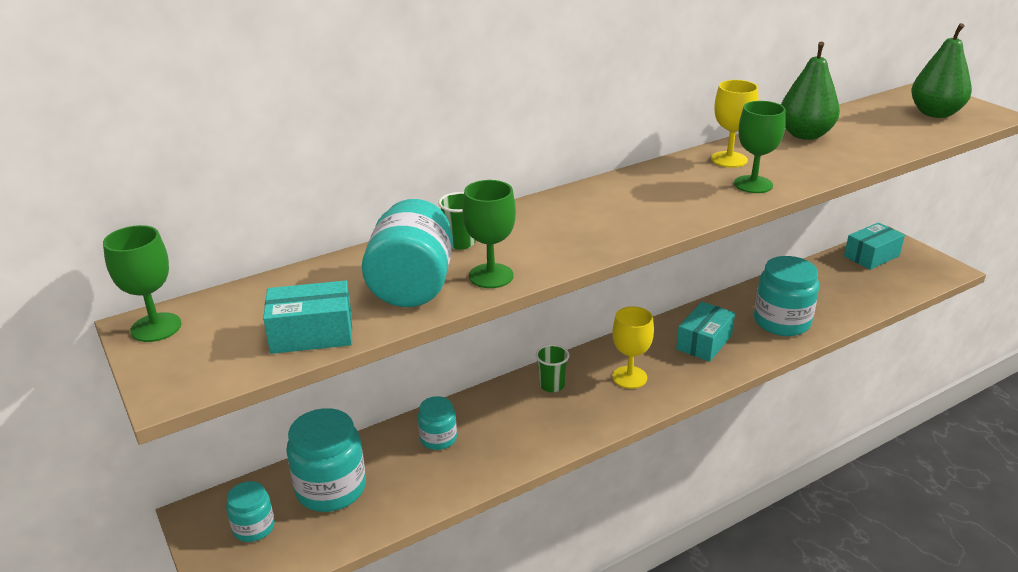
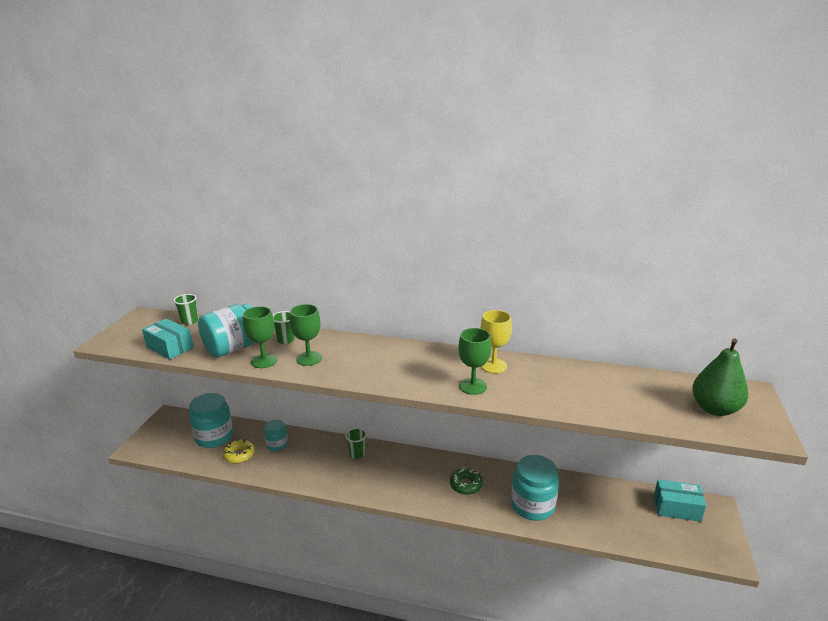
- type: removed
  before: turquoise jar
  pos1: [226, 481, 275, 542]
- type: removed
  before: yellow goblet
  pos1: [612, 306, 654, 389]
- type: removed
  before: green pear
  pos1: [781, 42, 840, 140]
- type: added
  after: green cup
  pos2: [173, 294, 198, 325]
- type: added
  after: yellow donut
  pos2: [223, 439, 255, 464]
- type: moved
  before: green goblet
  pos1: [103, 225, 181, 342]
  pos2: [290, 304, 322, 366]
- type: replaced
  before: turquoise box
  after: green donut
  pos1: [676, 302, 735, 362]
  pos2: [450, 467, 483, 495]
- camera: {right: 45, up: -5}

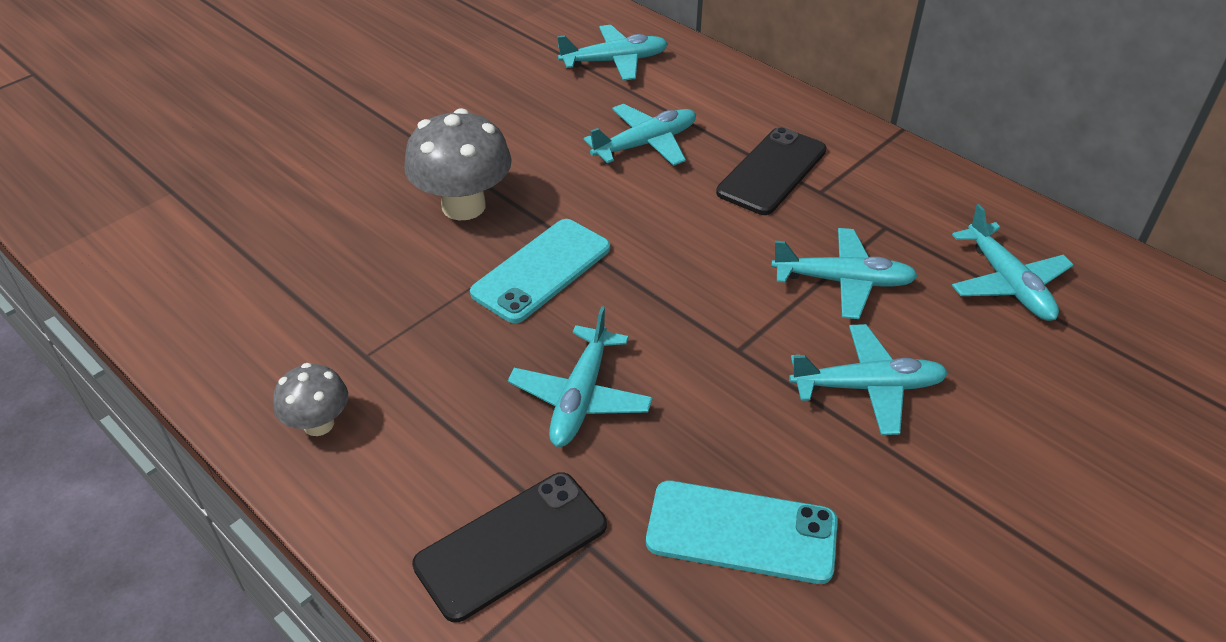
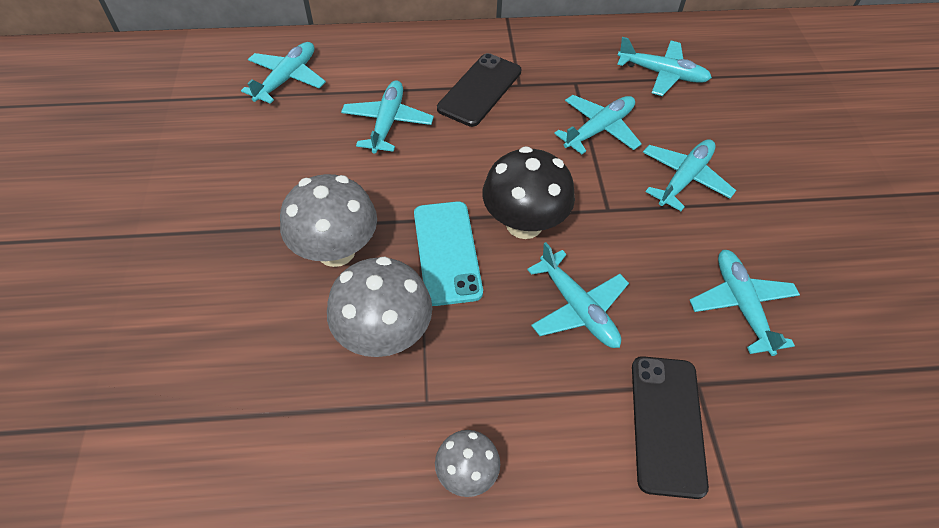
- type: added
  after: grey mushroom
  pos2: [327, 256, 432, 357]
- type: added
  after: black mushroom
  pos2: [482, 146, 575, 239]
- type: replaced
  before: turquoise phone
  after: turquoise plane
  pos1: [646, 481, 838, 584]
  pos2: [690, 250, 800, 356]
- type: turned
  before: black phone
  pos1: [716, 127, 826, 215]
  pos2: [437, 53, 522, 127]
  turn: 45
- camera: {right: -50, up: 10}

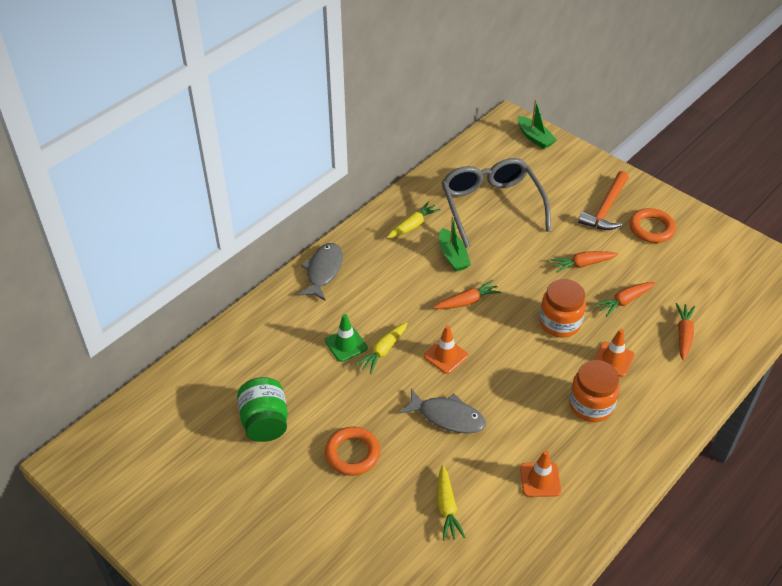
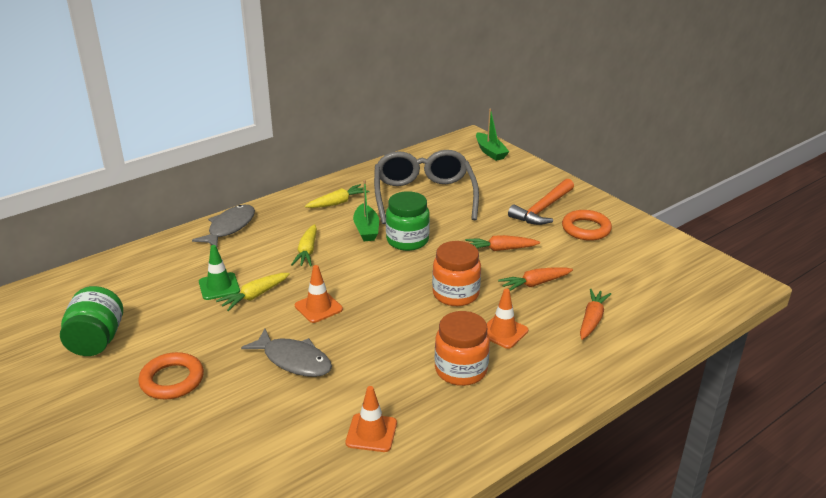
- type: removed
  before: orange carrot
  pos1: [433, 280, 501, 309]
- type: added
  after: green jar
  pos2: [386, 191, 430, 251]
- type: moved
  before: yellow carrot
  pos1: [437, 465, 466, 541]
  pos2: [291, 224, 317, 266]
- camera: {right: 10, up: -15}

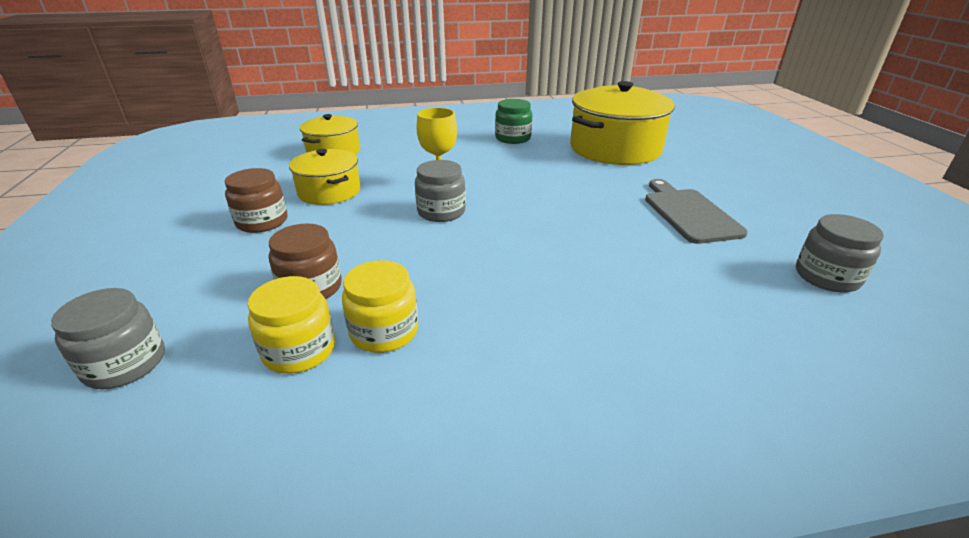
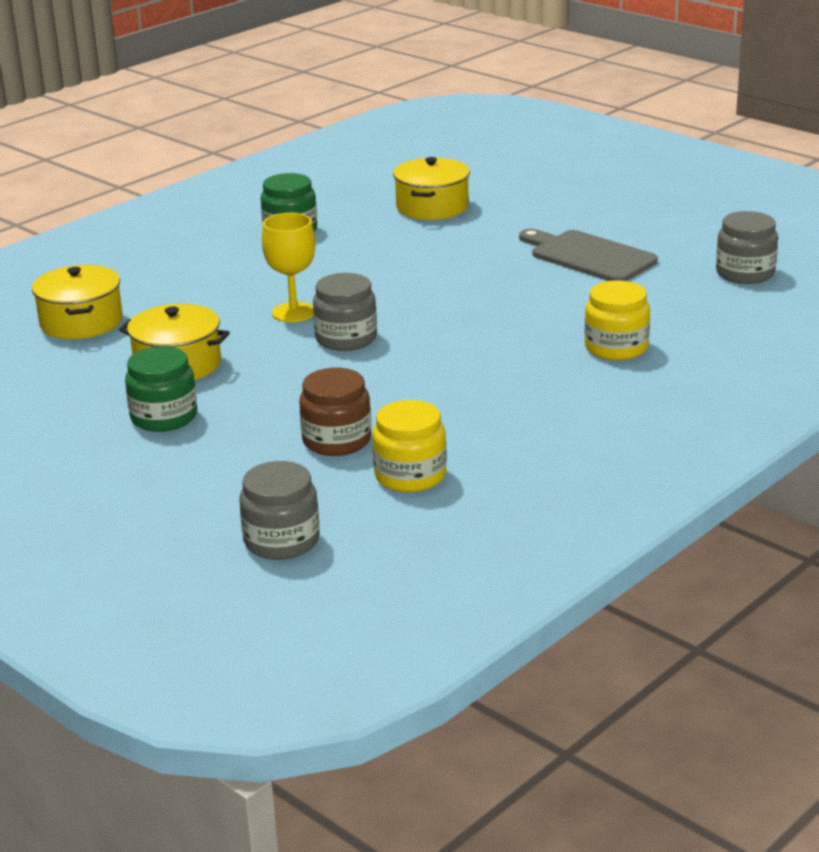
- type: moved
  before: yellow jar
  pos1: [342, 260, 418, 353]
  pos2: [584, 280, 650, 360]
- type: recoloured
  before: brown jar
  after: green jar
  pos1: [225, 168, 287, 233]
  pos2: [125, 346, 197, 432]
- type: resized
  before: yellow pot
  pos1: [570, 81, 675, 165]
  pos2: [393, 157, 470, 220]
  scale: 0.57
- camera: {right: -35, up: -5}

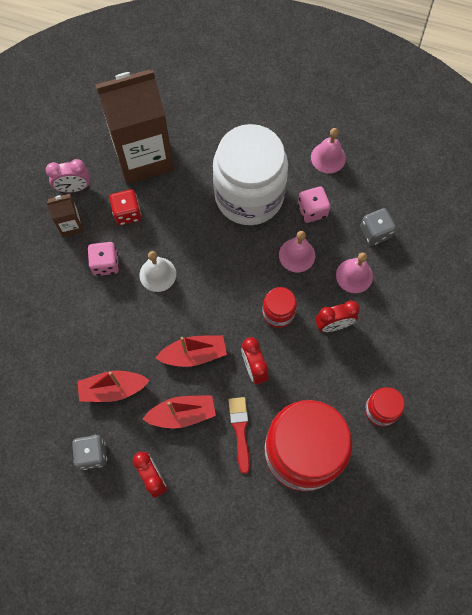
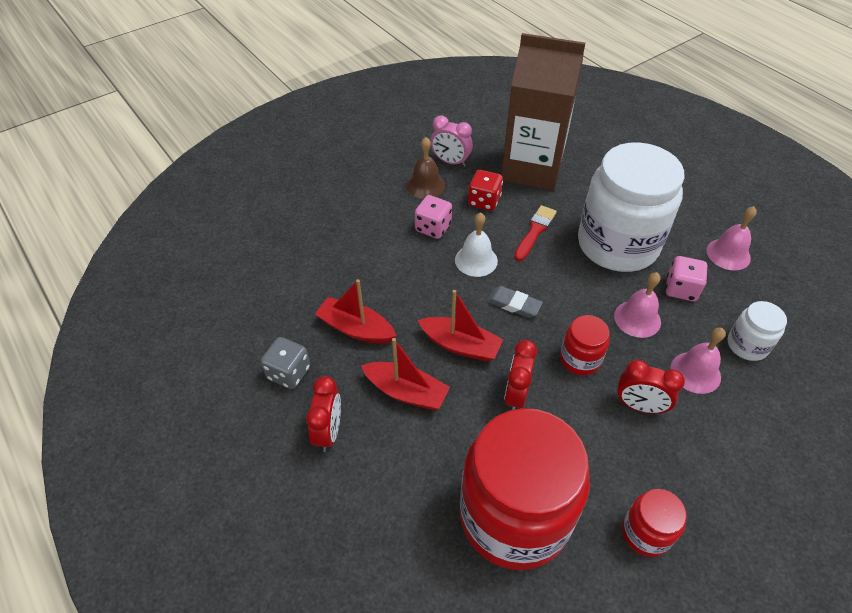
- type: added
  after: grey eraser
  pos2: [487, 286, 543, 318]
- type: moved
  before: red brush
  pos1: [229, 397, 250, 474]
  pos2: [514, 205, 557, 261]
- type: replaced
  before: brown carton
  after: brown bell
  pos1: [47, 194, 84, 237]
  pos2: [407, 137, 445, 199]
- type: replaced
  before: grey dice
  after: white jar
  pos1: [360, 208, 396, 246]
  pos2: [728, 301, 787, 361]
- camera: {right: 35, up: -20}

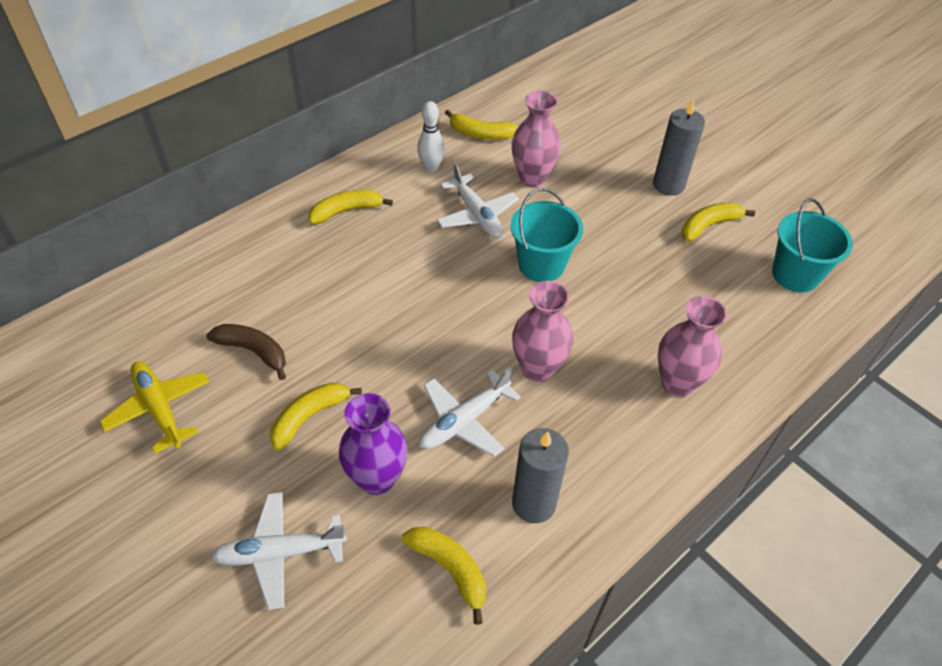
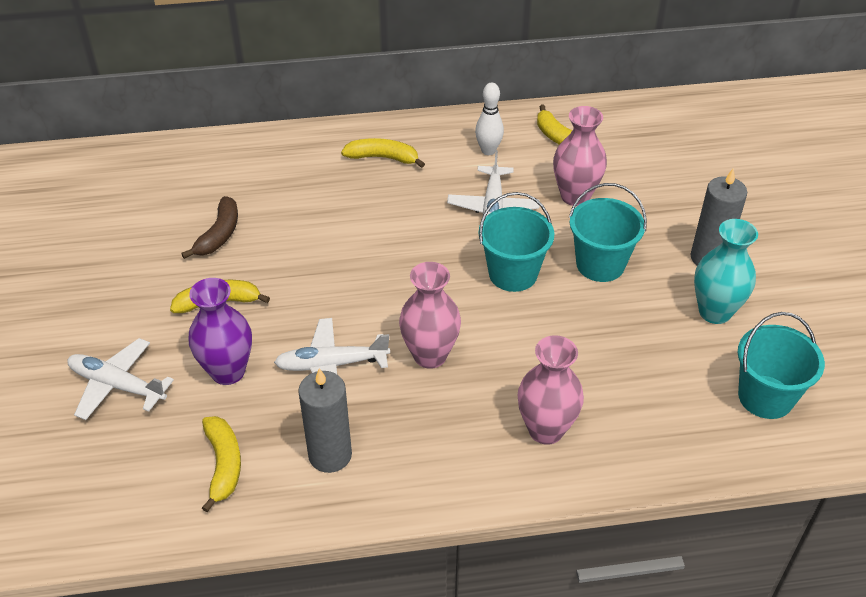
- type: removed
  before: yellow plane
  pos1: [100, 361, 209, 454]
- type: added
  after: turquoise bucket
  pos2: [569, 183, 647, 282]
- type: replaced
  before: yellow banana
  after: turquoise vase
  pos1: [682, 202, 755, 242]
  pos2: [694, 219, 758, 324]
- type: turned
  before: brown banana
  pos1: [206, 324, 286, 380]
  pos2: [181, 196, 238, 259]
  turn: 45
- camera: {right: 35, up: -5}

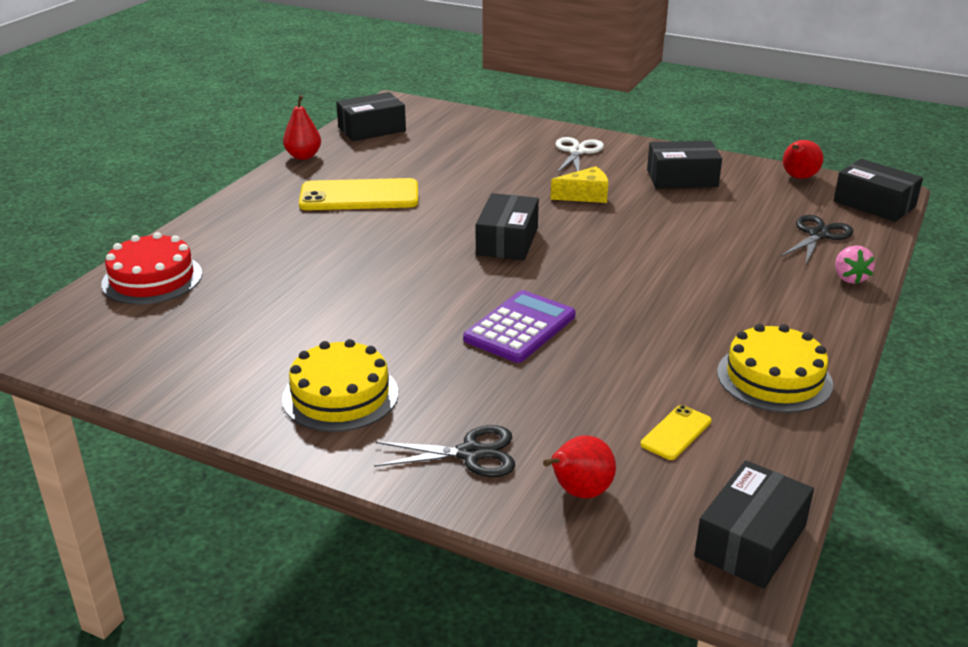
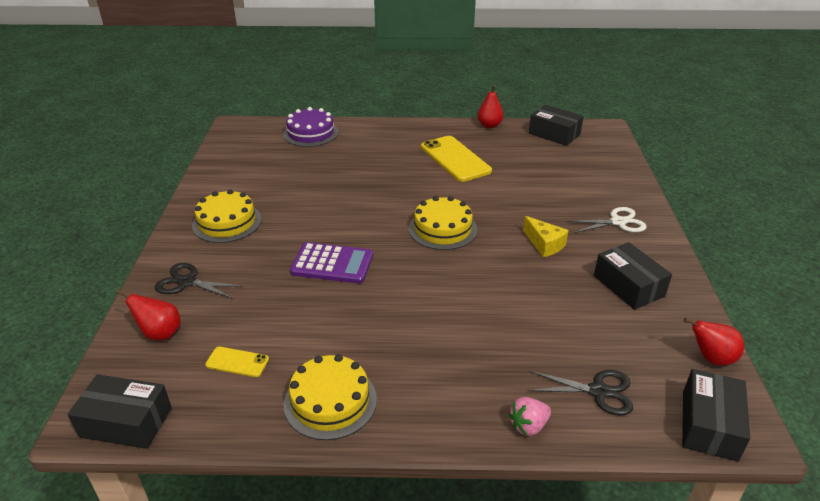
- type: replaced
  before: black box
  after: yellow cake
  pos1: [476, 193, 539, 261]
  pos2: [409, 196, 477, 250]
- type: recoloured
  before: red cake
  after: purple cake
  pos1: [101, 232, 202, 304]
  pos2: [283, 107, 339, 147]
- type: turned
  before: black scissors
  pos1: [374, 425, 515, 477]
  pos2: [155, 263, 244, 299]
  turn: 135
- camera: {right: 65, up: 5}

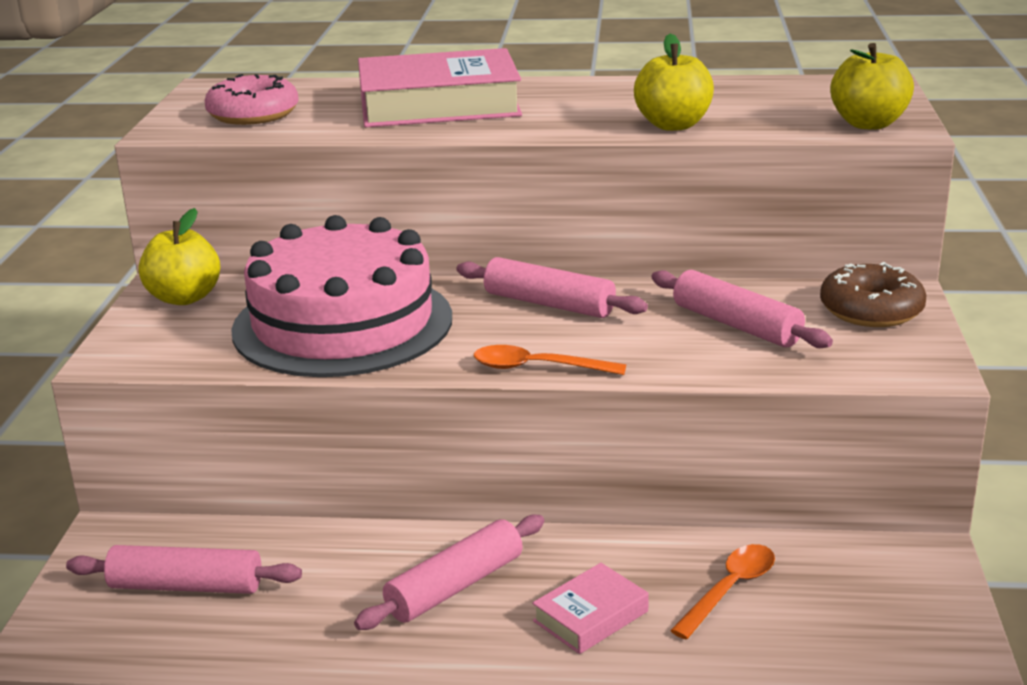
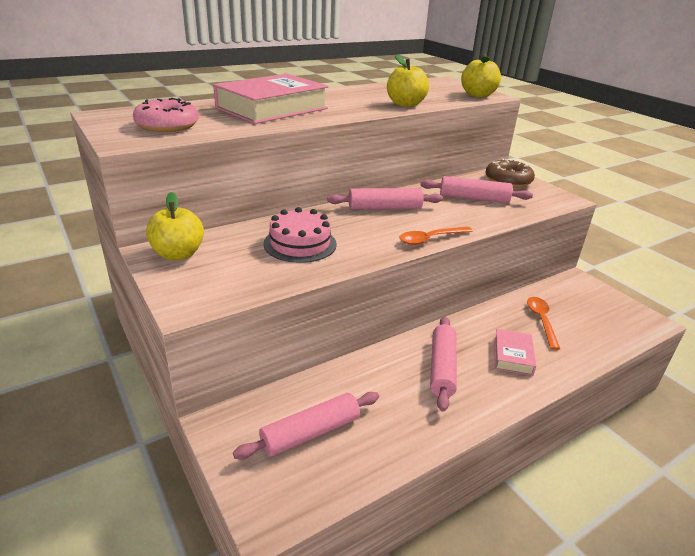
- type: resized
  before: pink cake
  pos1: [231, 215, 452, 377]
  pos2: [264, 207, 337, 263]
  scale: 0.53
- camera: {right: -40, up: 5}

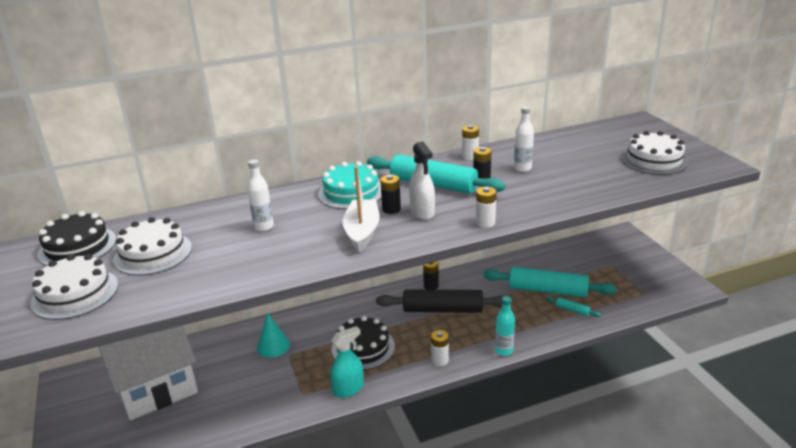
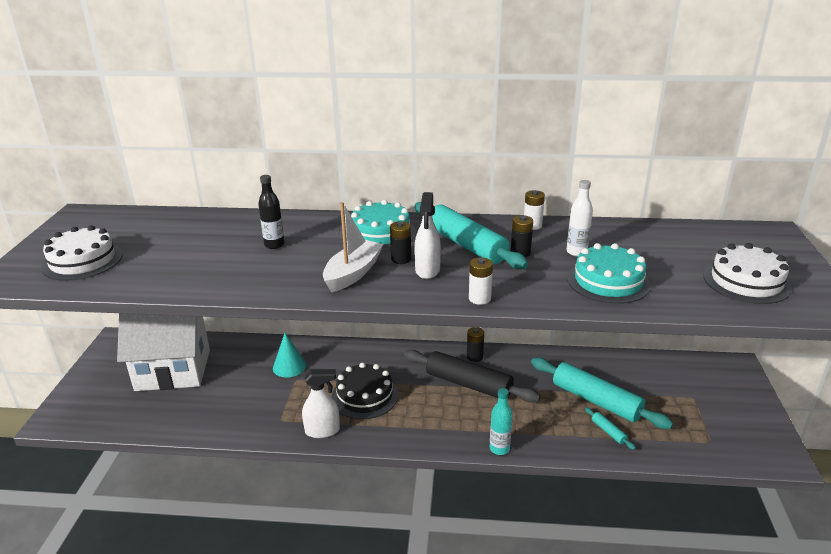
- type: removed
  before: black cake
  pos1: [38, 211, 116, 266]
- type: removed
  before: white cake
  pos1: [113, 217, 192, 276]
- type: removed
  before: white battery
  pos1: [431, 330, 449, 366]
- type: added
  after: turquoise cake
  pos2: [567, 243, 651, 304]
- type: recoloured
  before: white bottle
  after: black bottle
  pos1: [247, 159, 274, 231]
  pos2: [258, 175, 284, 249]
- type: recoloured
  before: turquoise spray bottle
  after: white spray bottle
  pos1: [330, 326, 364, 398]
  pos2: [302, 369, 340, 438]
- camera: {right: 25, up: 0}

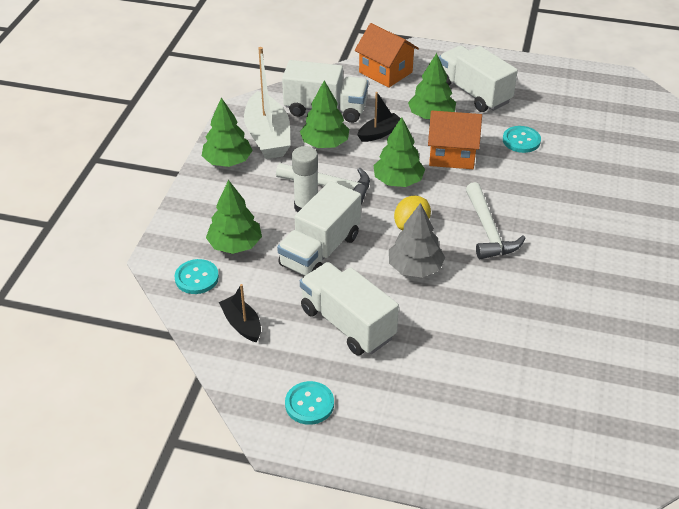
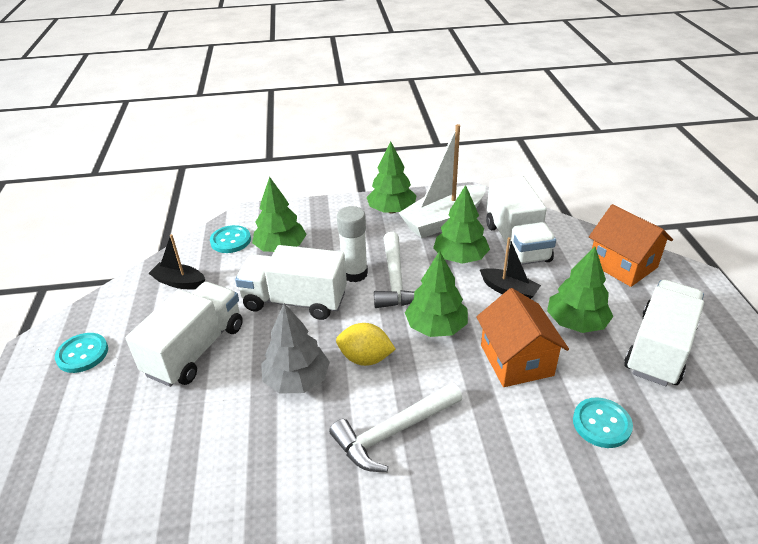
- type: turned
  before: black boat
  pos1: [219, 284, 261, 342]
  pos2: [149, 234, 205, 289]
  turn: -105
- type: turned
  before: orange house
  pos1: [355, 23, 419, 88]
  pos2: [589, 204, 673, 287]
  turn: -60
- camera: {right: 70, up: -5}

